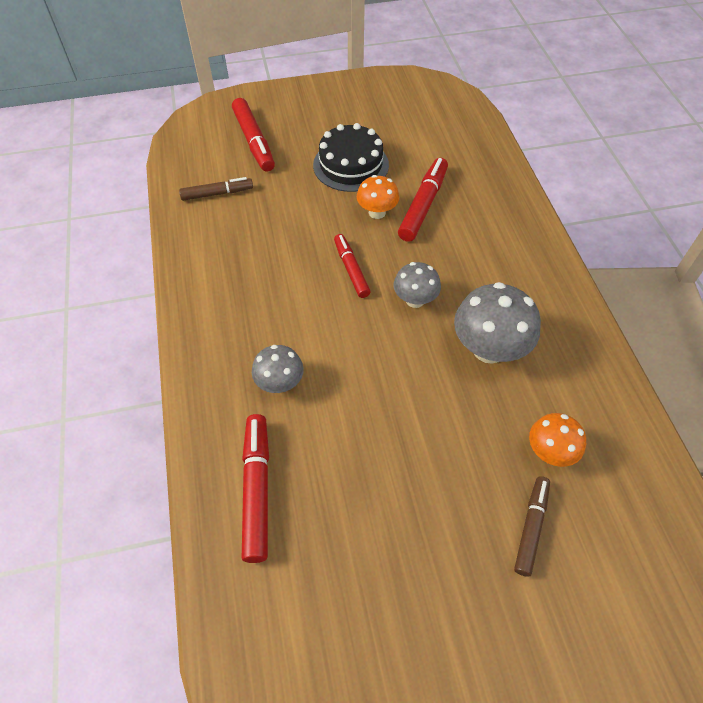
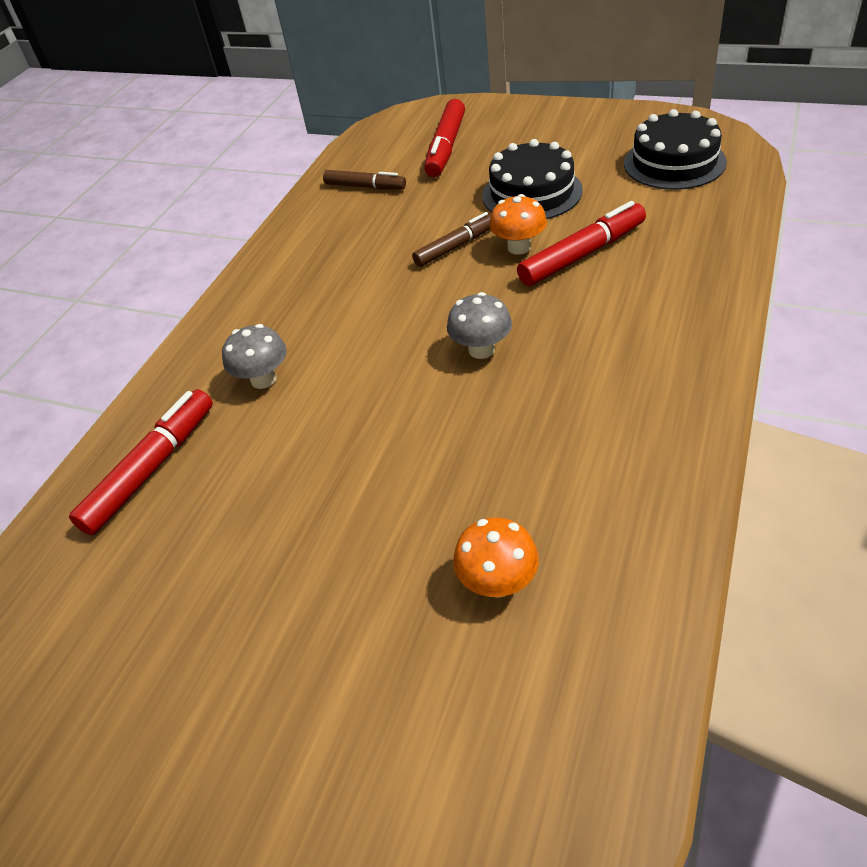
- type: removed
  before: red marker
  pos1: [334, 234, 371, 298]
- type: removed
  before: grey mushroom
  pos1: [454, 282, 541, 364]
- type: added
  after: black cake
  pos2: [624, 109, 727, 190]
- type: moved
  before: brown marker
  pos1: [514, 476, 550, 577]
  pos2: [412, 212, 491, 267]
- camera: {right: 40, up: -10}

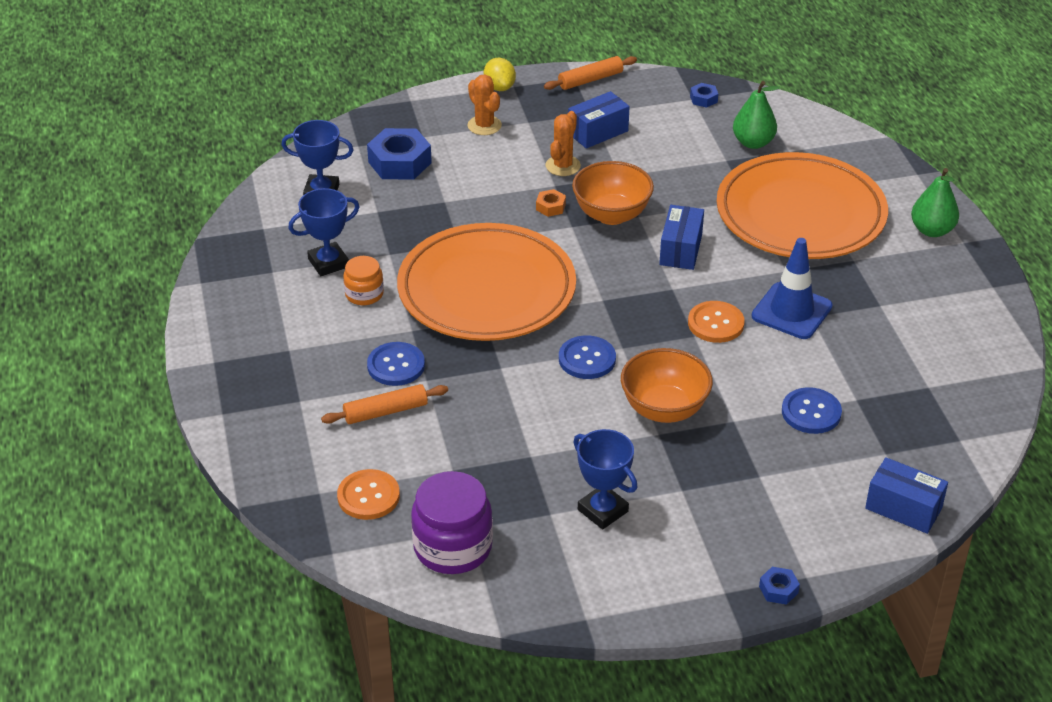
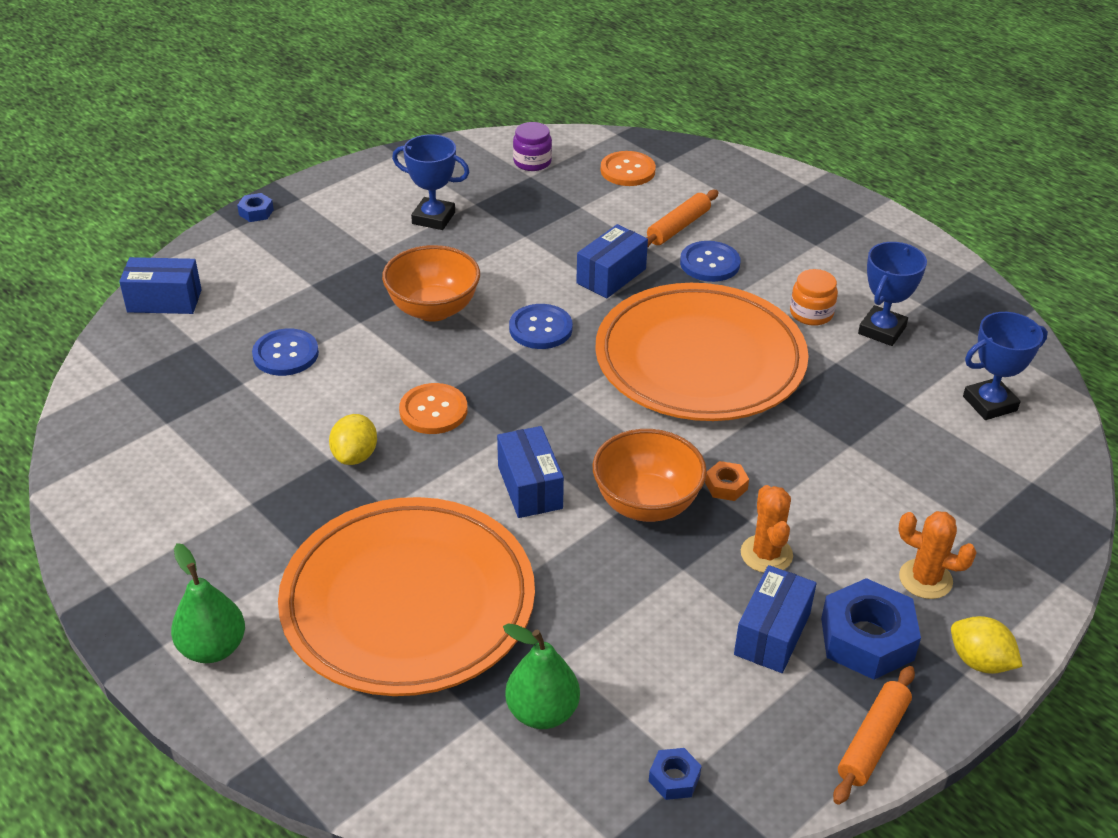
- type: added
  after: blue box
  pos2: [576, 224, 648, 298]
- type: moved
  before: blue nut
  pos1: [367, 128, 432, 180]
  pos2: [821, 578, 921, 680]
- type: replaced
  before: blue traffic cone
  after: yellow lemon
  pos1: [752, 238, 833, 339]
  pos2: [329, 414, 377, 465]
- type: resized
  before: purple jar
  pos1: [411, 471, 493, 574]
  pos2: [513, 122, 552, 171]
  scale: 0.57
- camera: {right: 150, up: 0}

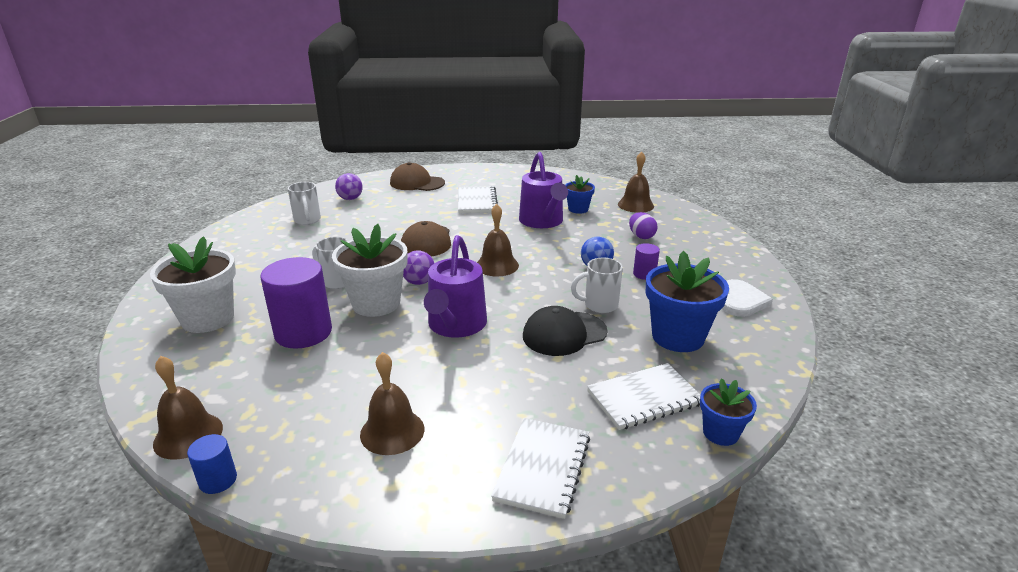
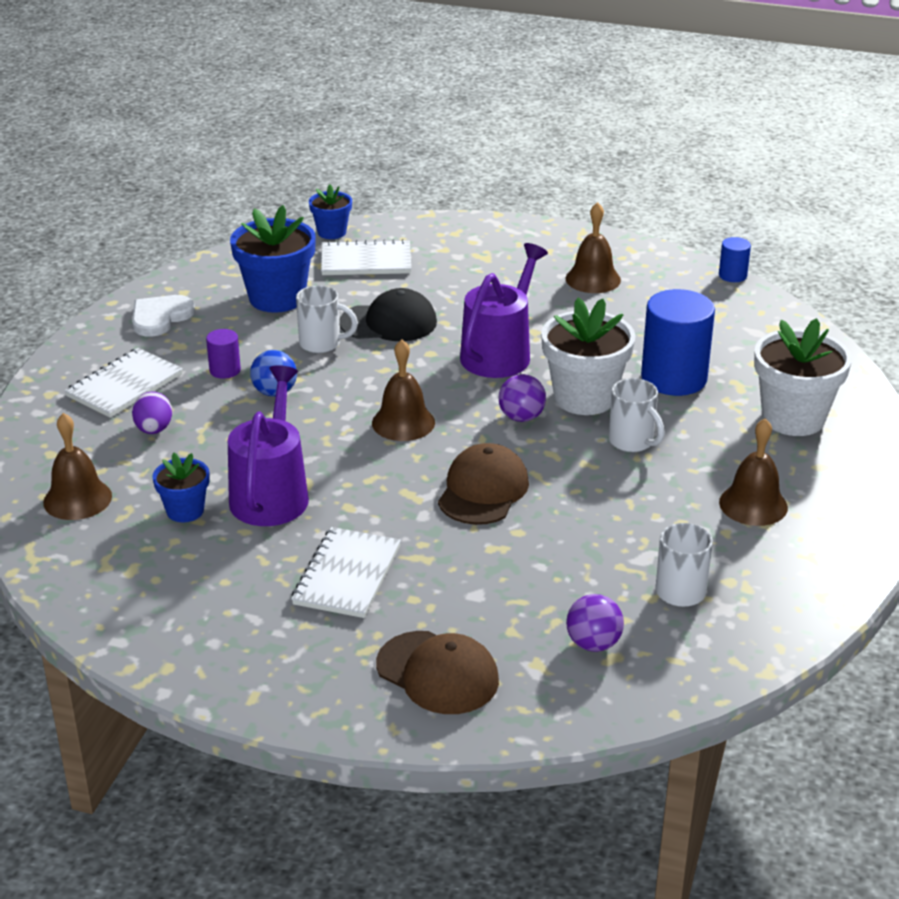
- type: moved
  before: brown bell
  pos1: [153, 356, 223, 460]
  pos2: [719, 418, 788, 526]
- type: moved
  before: white notebook
  pos1: [491, 418, 590, 519]
  pos2: [65, 348, 183, 418]
- type: recoloured
  before: purple cylinder
  after: blue cylinder
  pos1: [260, 257, 332, 349]
  pos2: [641, 289, 715, 396]
- camera: {right: -160, up: 5}

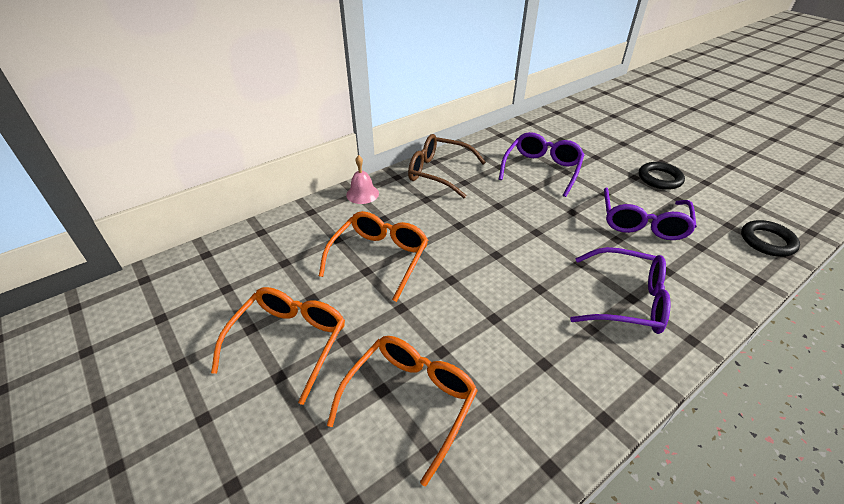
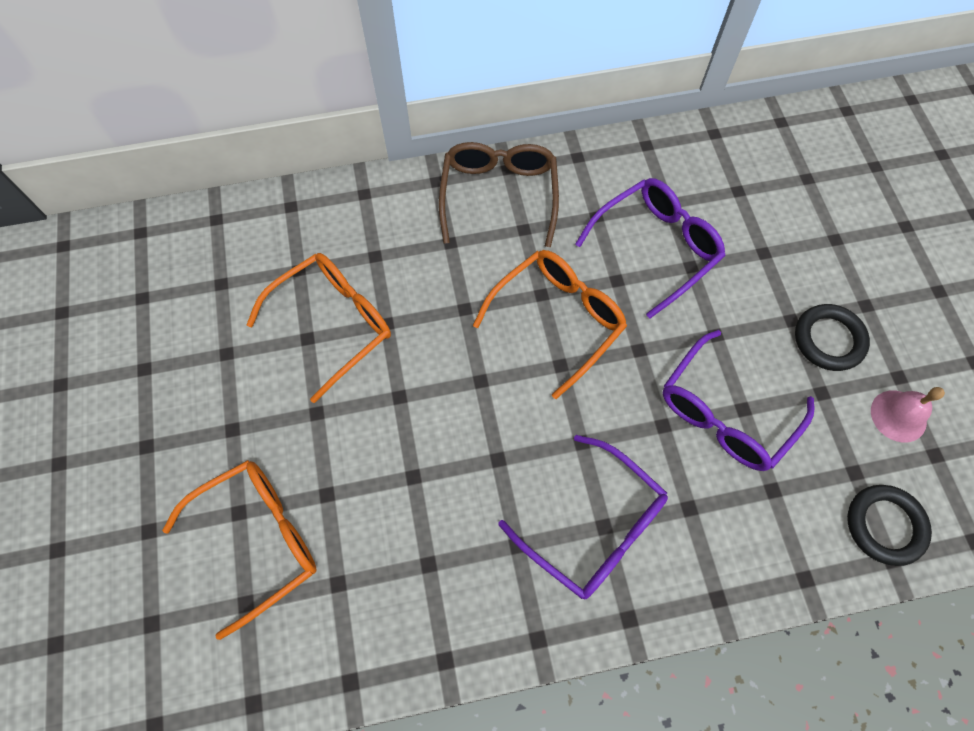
- type: moved
  before: orange glasses
  pos1: [211, 287, 345, 405]
  pos2: [473, 250, 627, 399]
- type: moved
  before: pink bell
  pos1: [346, 155, 379, 204]
  pos2: [871, 387, 945, 443]
- type: turned
  before: brown glasses
  pos1: [408, 134, 486, 198]
  pos2: [439, 142, 559, 247]
  turn: 45
- camera: {right: 25, up: 25}

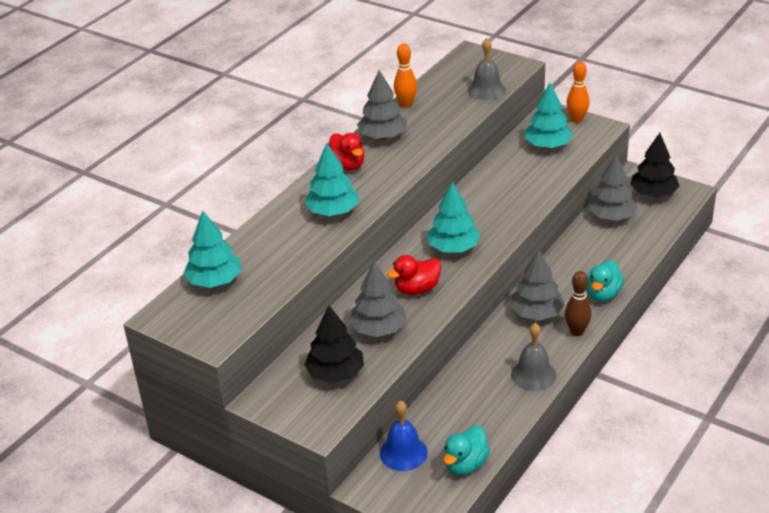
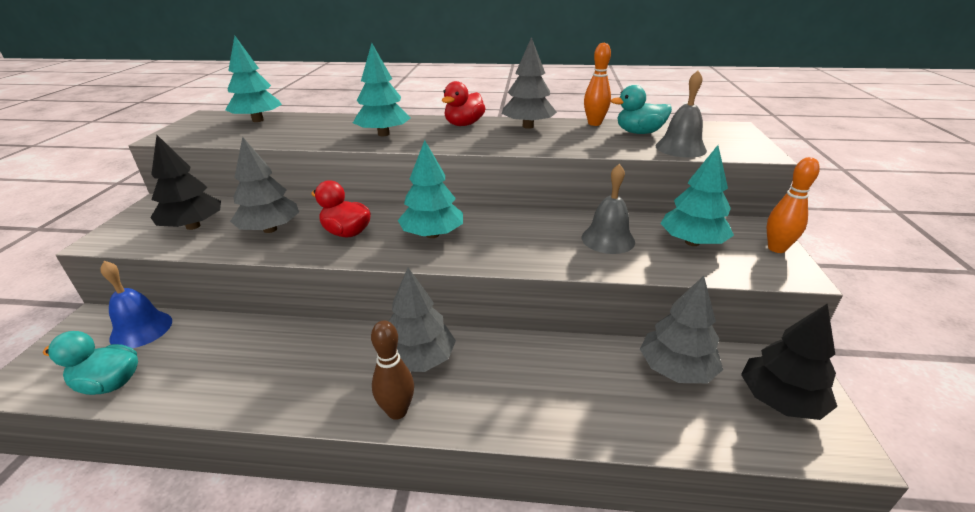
- type: moved
  before: grey bell
  pos1: [511, 323, 556, 391]
  pos2: [582, 164, 635, 254]
- type: moved
  before: turquoise duck
  pos1: [586, 260, 624, 301]
  pos2: [611, 85, 672, 134]
- camera: {right: 60, up: -5}

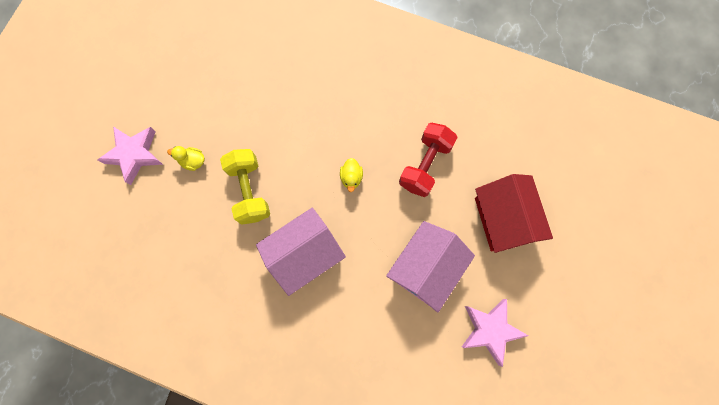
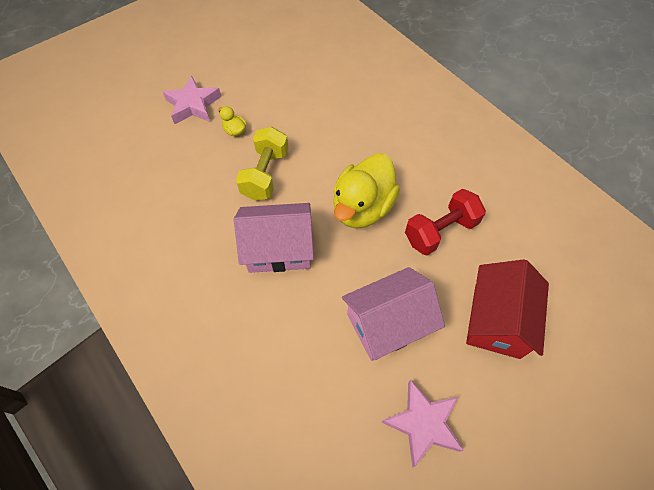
- type: resized
  before: yellow duck
  pos1: [340, 158, 363, 192]
  pos2: [333, 153, 400, 228]
  scale: 2.45
- camera: {right: 30, up: -15}

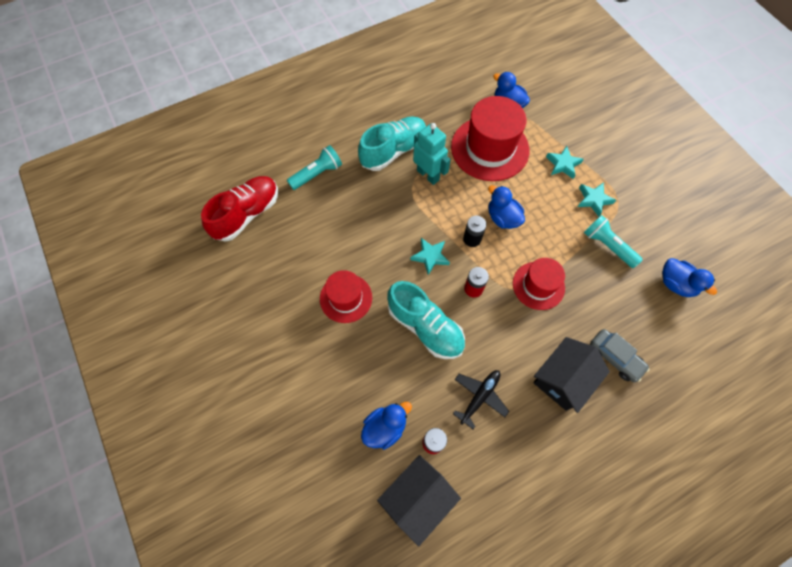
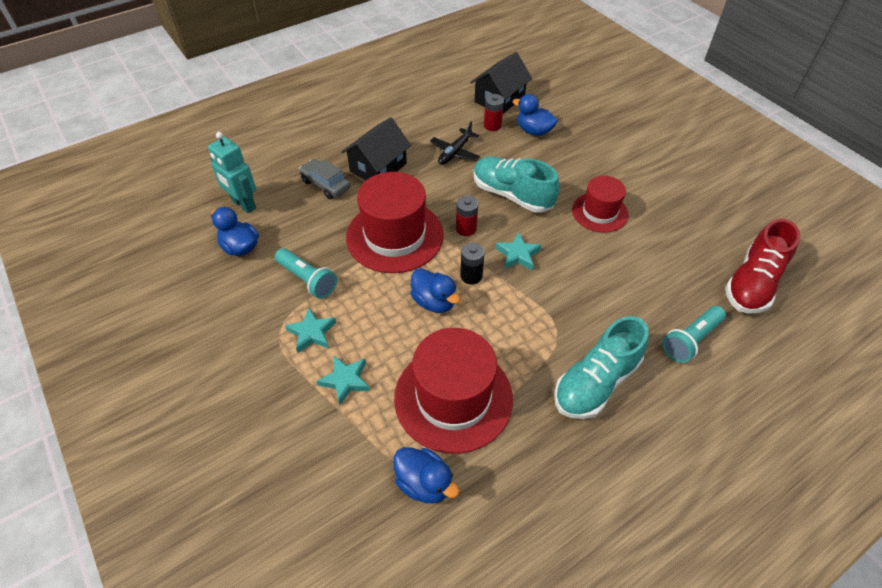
- type: moved
  before: turquoise robot
  pos1: [413, 123, 451, 185]
  pos2: [208, 132, 256, 214]
- type: turned
  before: blue duck
  pos1: [361, 402, 412, 450]
  pos2: [513, 94, 558, 136]
  turn: 75
- type: resized
  before: red hat
  pos1: [513, 258, 565, 310]
  pos2: [346, 172, 444, 273]
  scale: 1.69
- camera: {right: 175, up: -15}

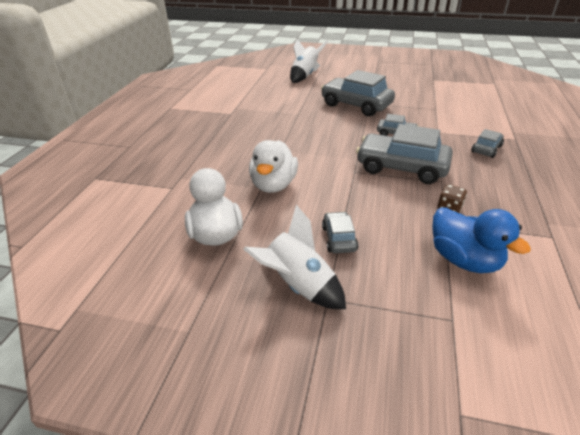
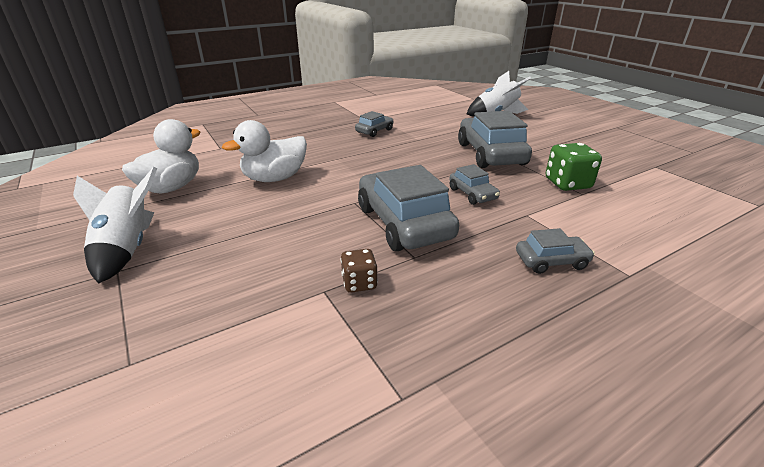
- type: removed
  before: blue duck
  pos1: [432, 207, 531, 273]
- type: added
  after: green dice
  pos2: [546, 143, 602, 191]
- type: moved
  before: grey car
  pos1: [322, 211, 359, 253]
  pos2: [355, 111, 393, 137]
- camera: {right: 45, up: -5}

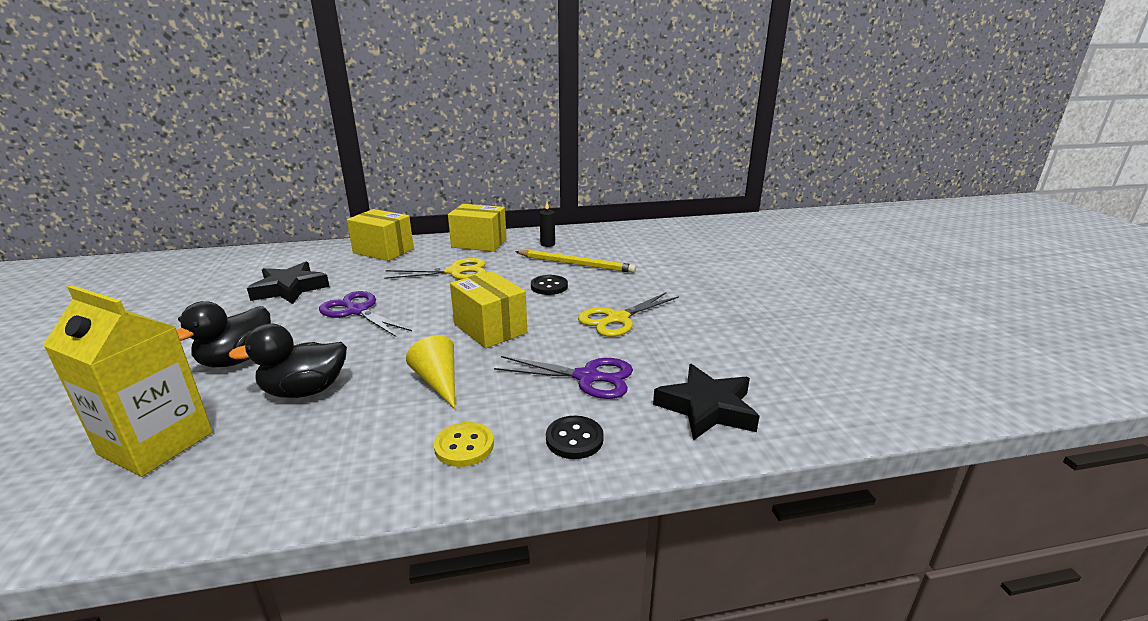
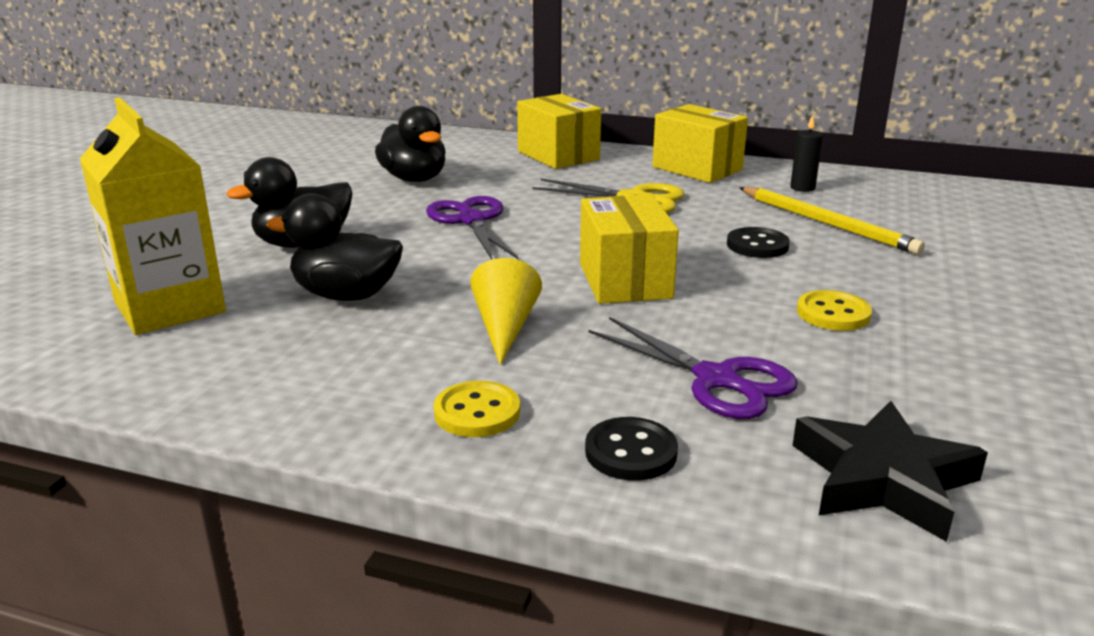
- type: replaced
  before: black star
  after: black duck
  pos1: [247, 262, 330, 304]
  pos2: [375, 106, 446, 182]
- type: replaced
  before: yellow scissors
  after: yellow button
  pos1: [578, 292, 679, 337]
  pos2: [797, 290, 872, 331]
- camera: {right: 30, up: 0}

